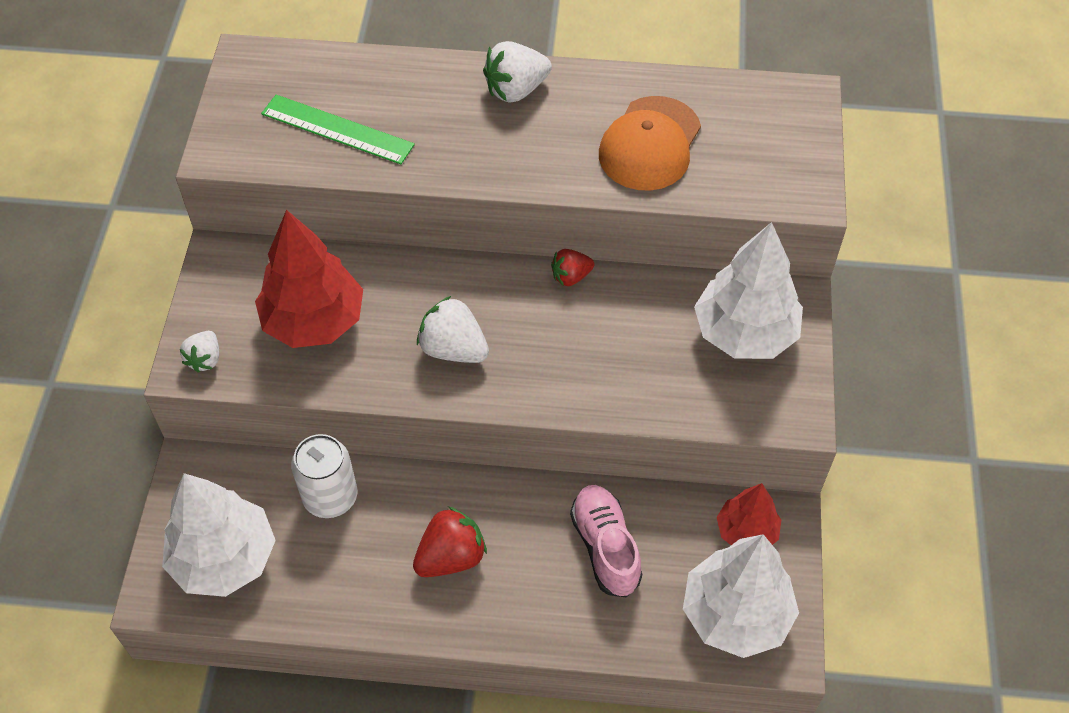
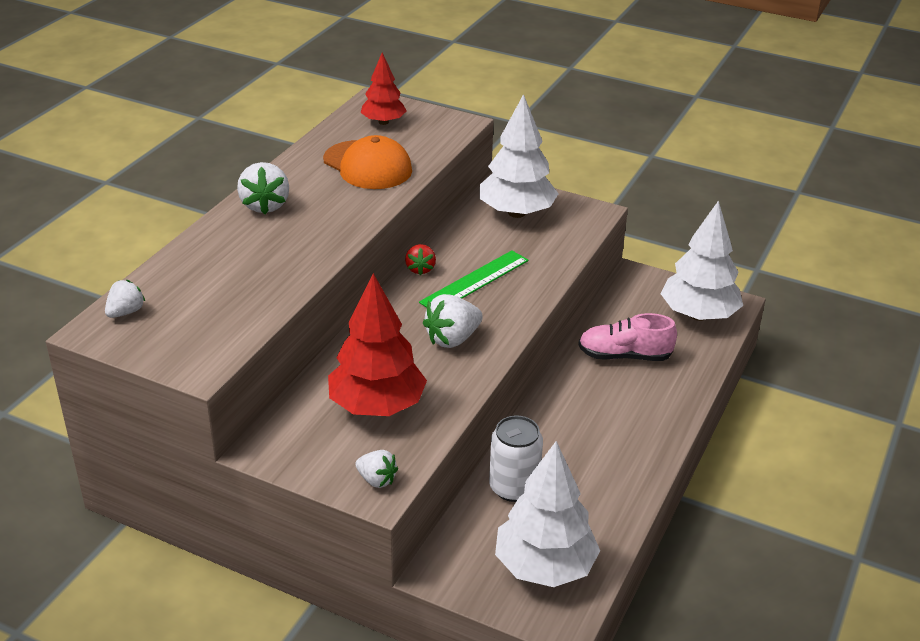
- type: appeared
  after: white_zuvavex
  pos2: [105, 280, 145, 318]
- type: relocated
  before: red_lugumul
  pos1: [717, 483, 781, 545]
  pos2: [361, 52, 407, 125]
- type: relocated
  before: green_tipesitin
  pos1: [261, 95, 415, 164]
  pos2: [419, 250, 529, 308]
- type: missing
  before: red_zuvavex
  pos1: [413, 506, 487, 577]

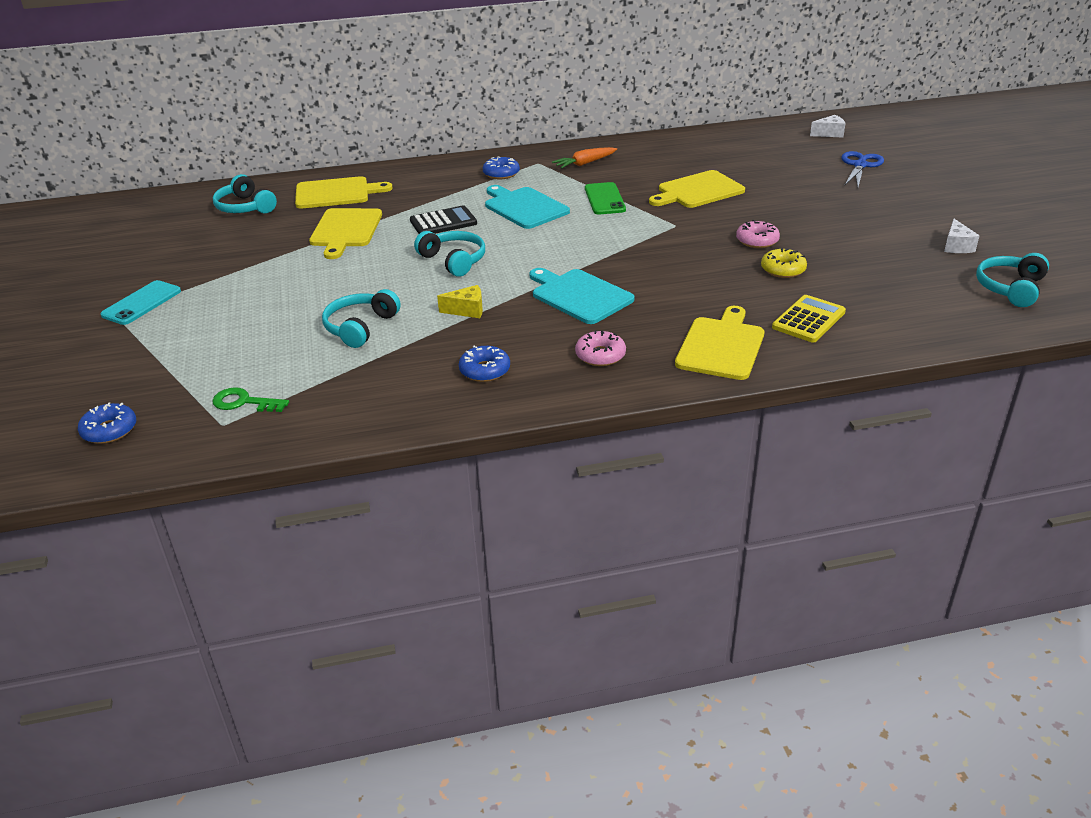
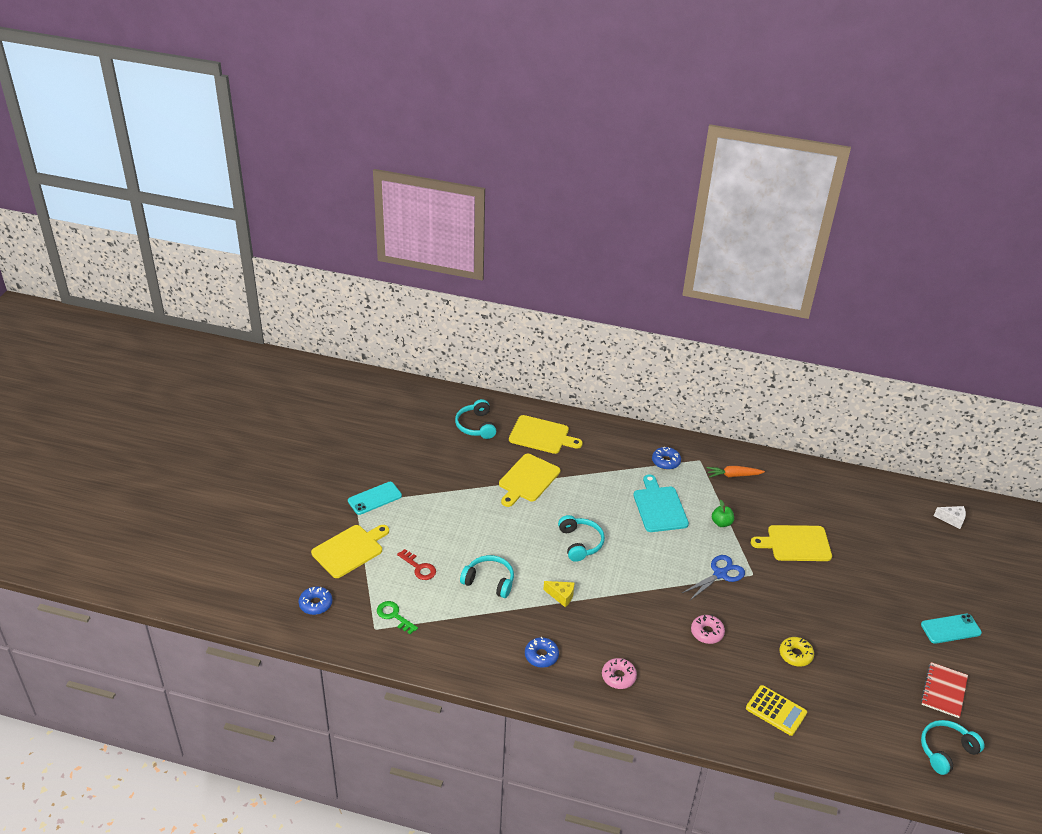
- type: relocated
  before: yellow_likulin
  pos1: [675, 306, 764, 380]
  pos2: [311, 525, 389, 578]
- type: appeared
  after: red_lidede
  pos2: [397, 549, 436, 580]
- type: spun
  before: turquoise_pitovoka
  pos1: [322, 289, 401, 348]
  pos2: [460, 555, 514, 598]
  turn: 60
- type: relocated
  before: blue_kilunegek
  pos1: [841, 151, 884, 187]
  pos2: [682, 555, 745, 601]
- type: relocated
  before: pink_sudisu
  pos1: [736, 220, 780, 248]
  pos2: [691, 615, 725, 644]
- type: exchanged
  before: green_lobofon
  after: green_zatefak
  pos1: [585, 182, 626, 214]
  pos2: [712, 500, 734, 527]
- type: spun
  before: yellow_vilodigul
  pos1: [772, 295, 846, 343]
  pos2: [746, 685, 807, 736]
  turn: 60
- type: appeared
  after: turquoise_lobofon
  pos2: [921, 614, 982, 644]
- type: exchanged
  before: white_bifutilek
  after: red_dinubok
  pos1: [944, 219, 979, 253]
  pos2: [921, 662, 968, 718]
- type: missing
  before: black_vilodigul
  pos1: [410, 206, 477, 234]
- type: missing
  before: turquoise_likulin
  pos1: [529, 268, 634, 324]

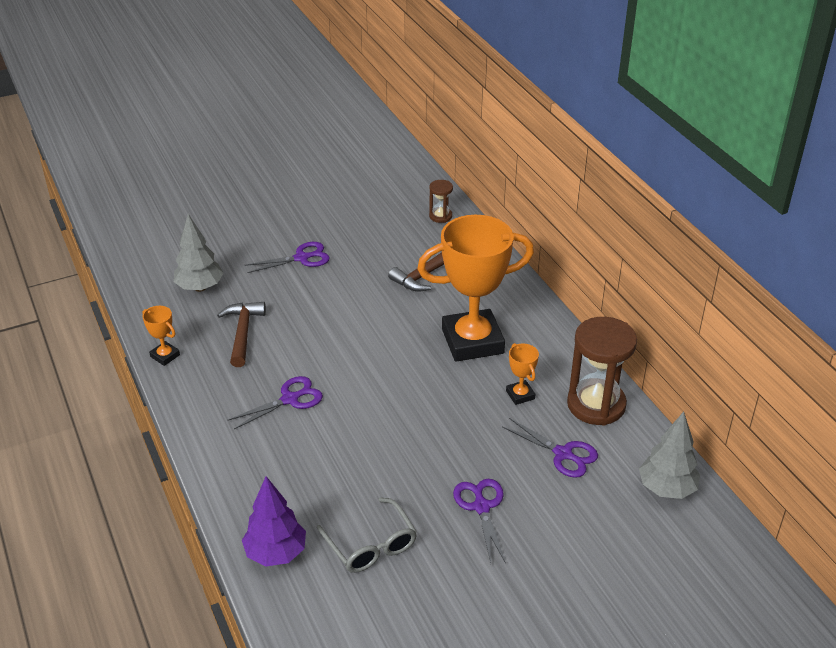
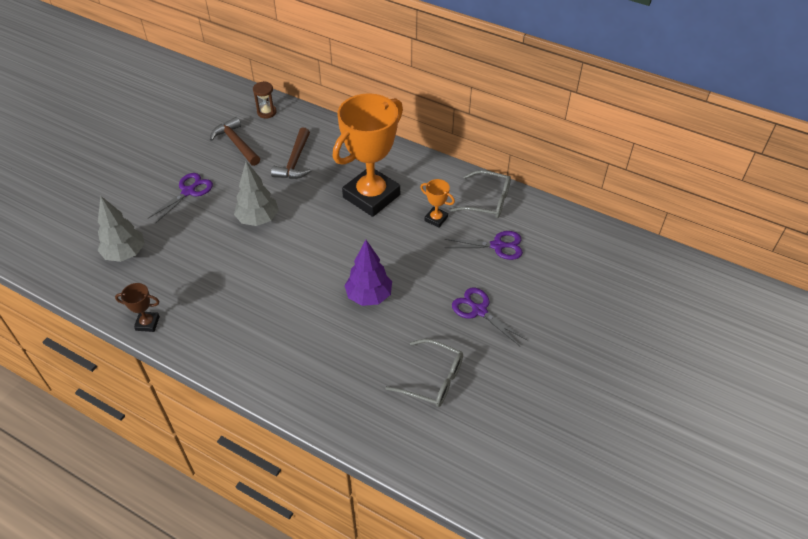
- type: colour
  before: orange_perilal
  after: brown_perilal
  pos1: [142, 306, 180, 366]
  pos2: [115, 283, 160, 332]
- type: relocated
  before: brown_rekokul
  pos1: [217, 302, 266, 367]
  pos2: [210, 117, 260, 166]
- type: relocated
  before: grey_lugumul
  pos1: [639, 411, 700, 499]
  pos2: [234, 161, 279, 226]
- type: relocated
  before: purple_lugumul
  pos1: [242, 476, 306, 566]
  pos2: [344, 240, 392, 306]
- type: exchanged
  before: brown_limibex
  after: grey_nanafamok
  pos1: [567, 317, 637, 426]
  pos2: [451, 170, 511, 218]
- type: missing
  before: purple_kilunegek
  pos1: [228, 376, 323, 429]

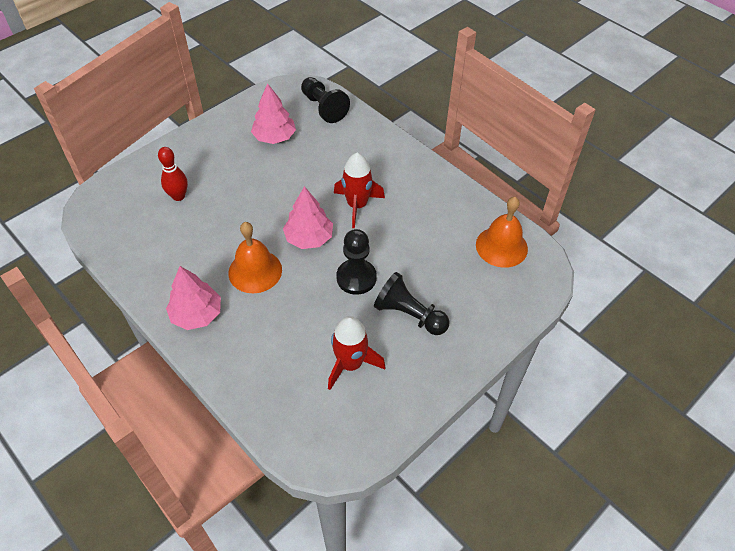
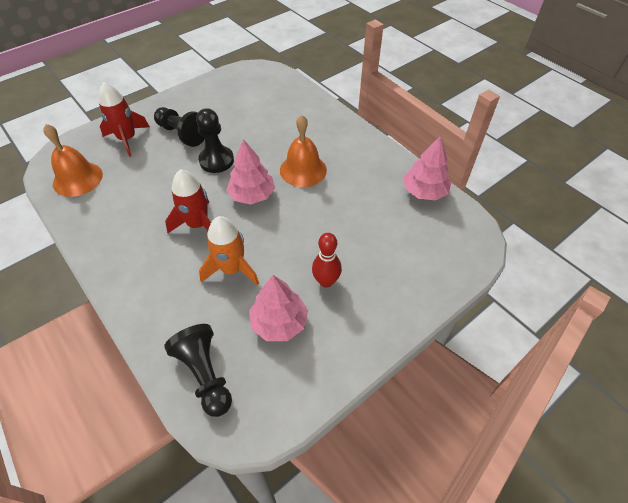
- type: relocated
  before: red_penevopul
  pos1: [328, 316, 385, 390]
  pos2: [99, 82, 150, 157]
- type: appeared
  after: orange_penevopul
  pos2: [199, 216, 259, 286]
- type: relocated
  before: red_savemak
  pos1: [158, 147, 188, 201]
  pos2: [312, 233, 342, 288]
- type: relocated
  before: pink_lugumul
  pos1: [166, 266, 221, 330]
  pos2: [403, 135, 452, 201]

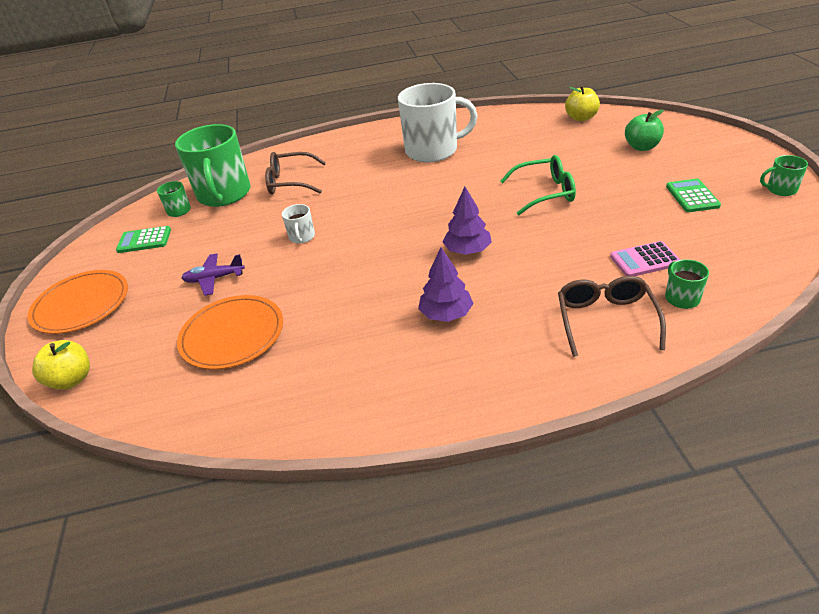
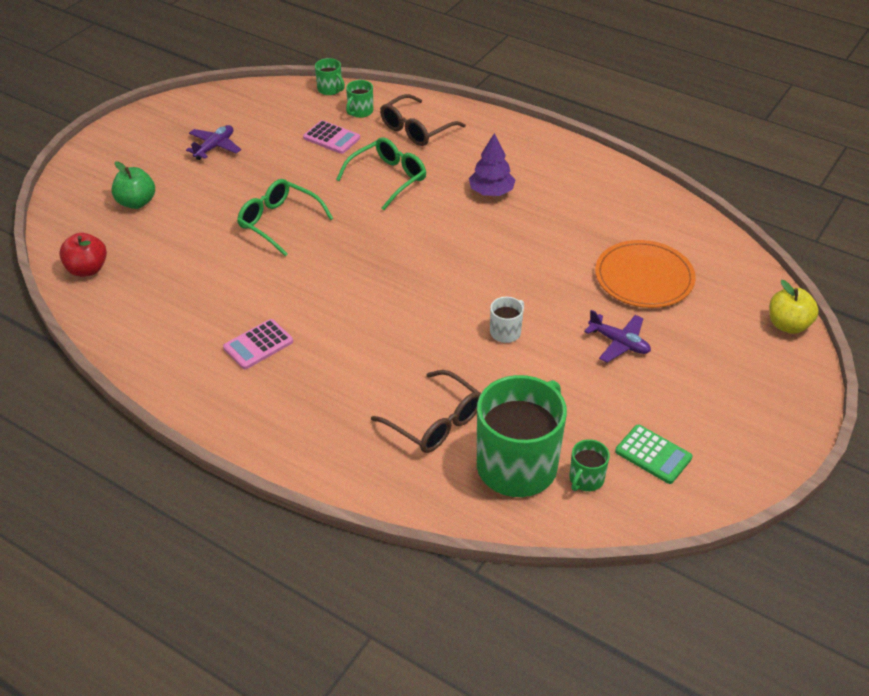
- type: colour
  before: yellow_zatefak
  after: red_zatefak
  pos1: [565, 86, 600, 121]
  pos2: [59, 233, 107, 277]
- type: exchanged
  before: green_vilodigul
  after: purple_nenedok
  pos1: [666, 179, 721, 212]
  pos2: [186, 125, 241, 160]
- type: exchanged
  before: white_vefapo
  after: pink_vilodigul
  pos1: [398, 83, 478, 162]
  pos2: [223, 319, 293, 369]
- type: relocated
  before: green_vefapo
  pos1: [760, 155, 808, 196]
  pos2: [315, 58, 345, 95]
- type: appeared
  after: green_nanafamok
  pos2: [336, 137, 426, 210]
- type: missing
  before: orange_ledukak
  pos1: [28, 270, 128, 334]
- type: missing
  before: purple_lugumul
  pos1: [443, 187, 492, 255]

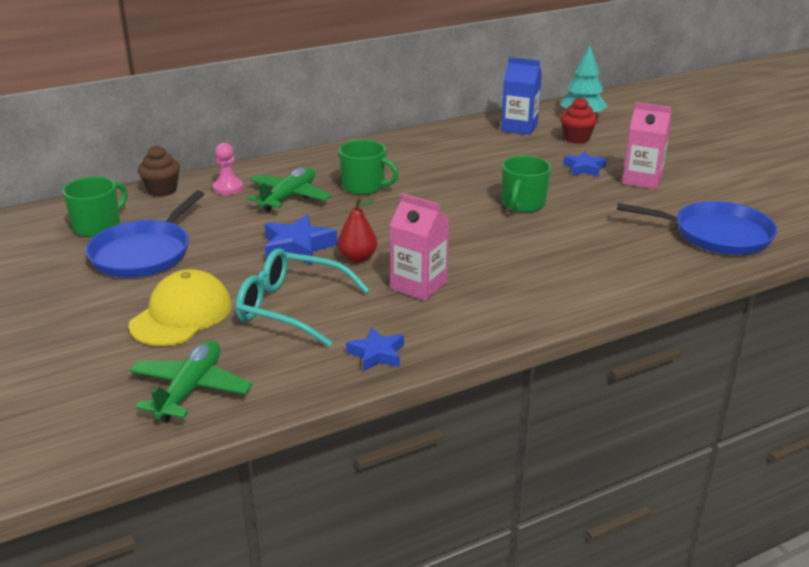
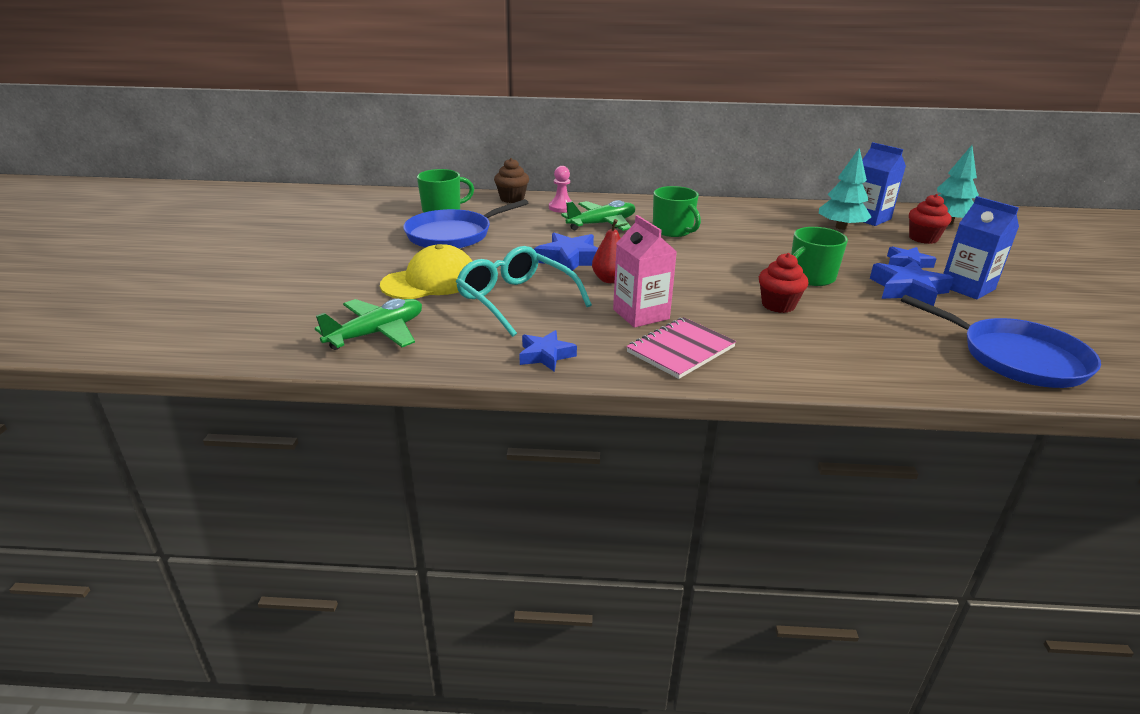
- type: appeared
  after: pink_dinubok
  pos2: [626, 317, 736, 379]
- type: appeared
  after: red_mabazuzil
  pos2: [759, 253, 808, 313]
- type: appeared
  after: turquoise_lugumul
  pos2: [819, 148, 871, 230]
- type: appeared
  after: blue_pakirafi
  pos2: [870, 260, 954, 306]
- type: colour
  before: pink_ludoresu
  after: blue_ludoresu
  pos1: [622, 102, 672, 190]
  pos2: [943, 196, 1019, 299]

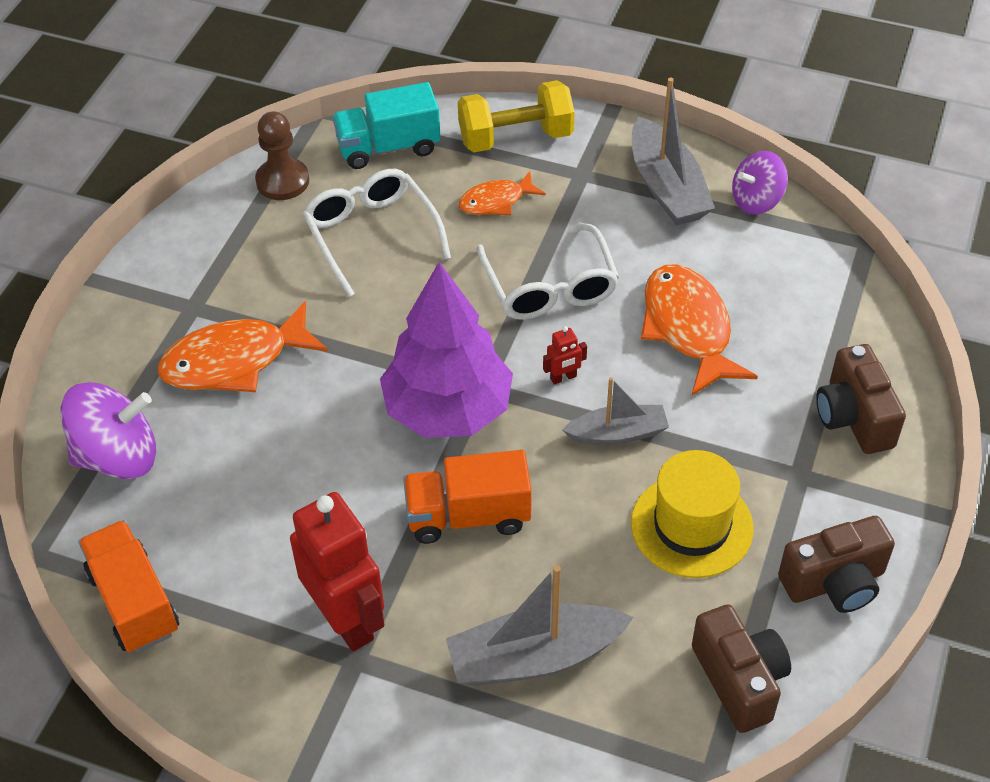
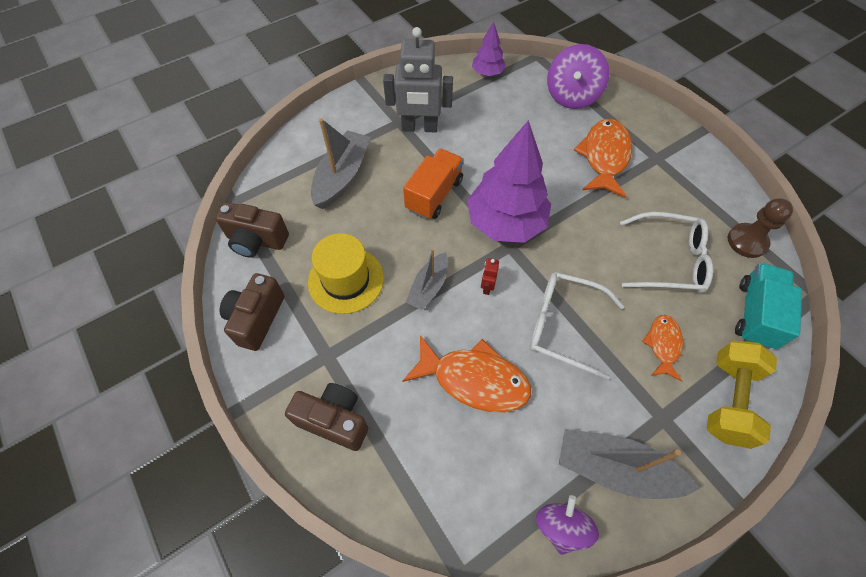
- type: colour
  before: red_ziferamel
  after: grey_ziferamel
  pos1: [290, 492, 384, 651]
  pos2: [383, 27, 453, 132]
- type: exchanged
  before: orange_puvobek
  after: purple_lugumul
  pos1: [78, 520, 179, 653]
  pos2: [472, 22, 506, 76]

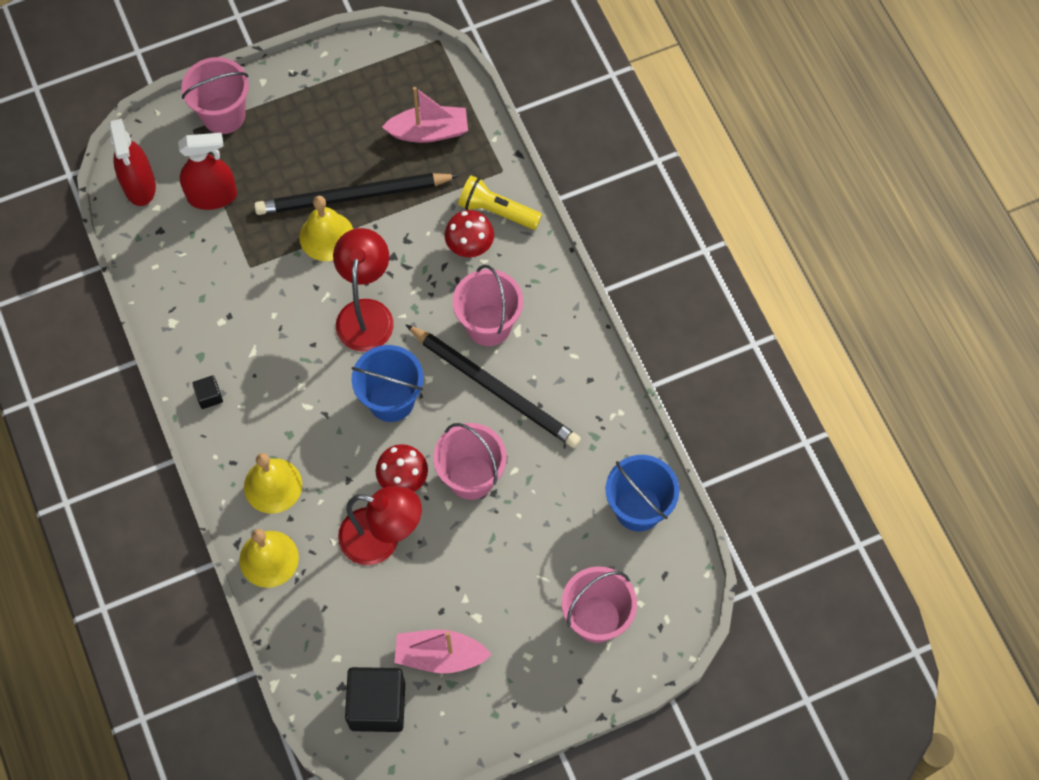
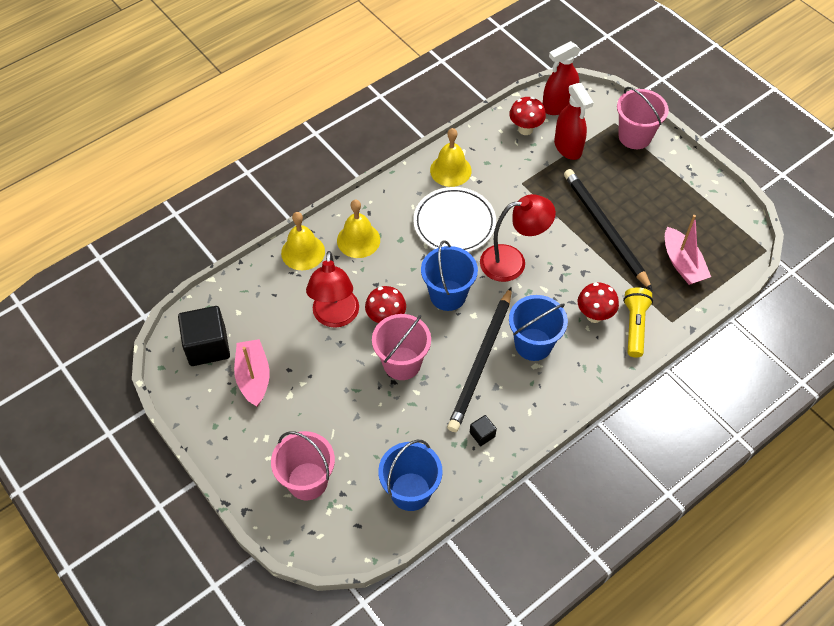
- type: appeared
  after: white_ledukak
  pos2: [413, 187, 496, 252]
- type: relocated
  before: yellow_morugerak
  pos1: [299, 196, 353, 261]
  pos2: [430, 128, 472, 187]
- type: relocated
  before: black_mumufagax
  pos1: [192, 376, 223, 409]
  pos2: [470, 415, 497, 446]
- type: appeared
  after: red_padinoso
  pos2: [509, 97, 546, 135]
- type: colour
  before: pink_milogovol
  after: blue_milogovol
  pos1: [453, 265, 523, 346]
  pos2: [509, 295, 568, 361]

